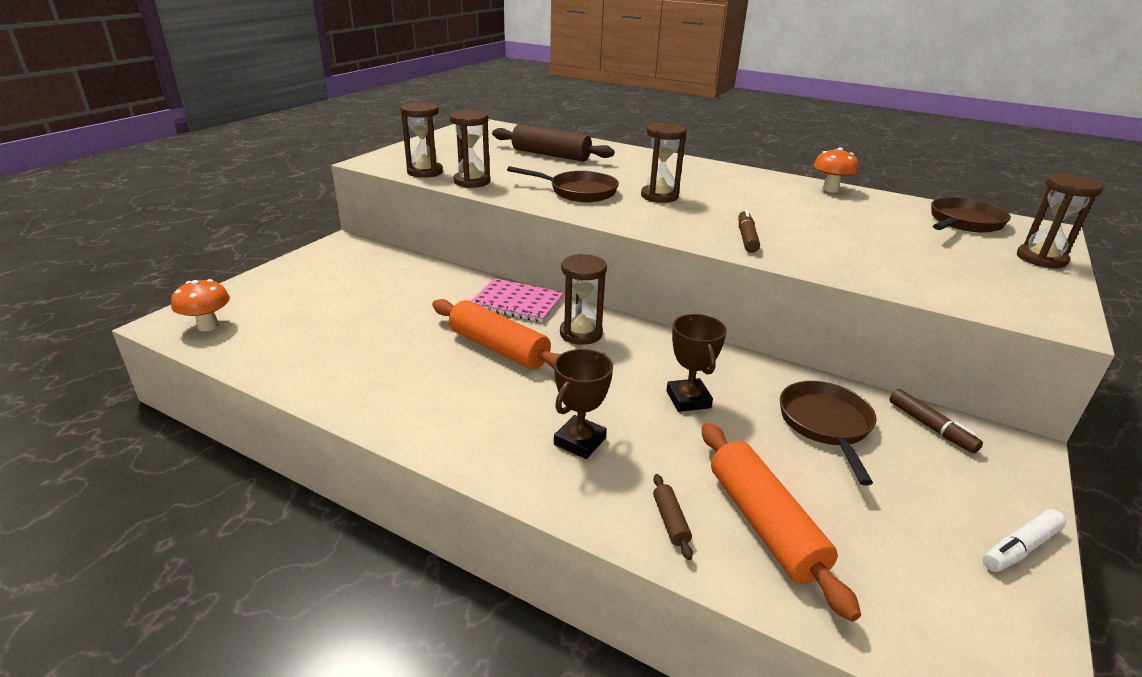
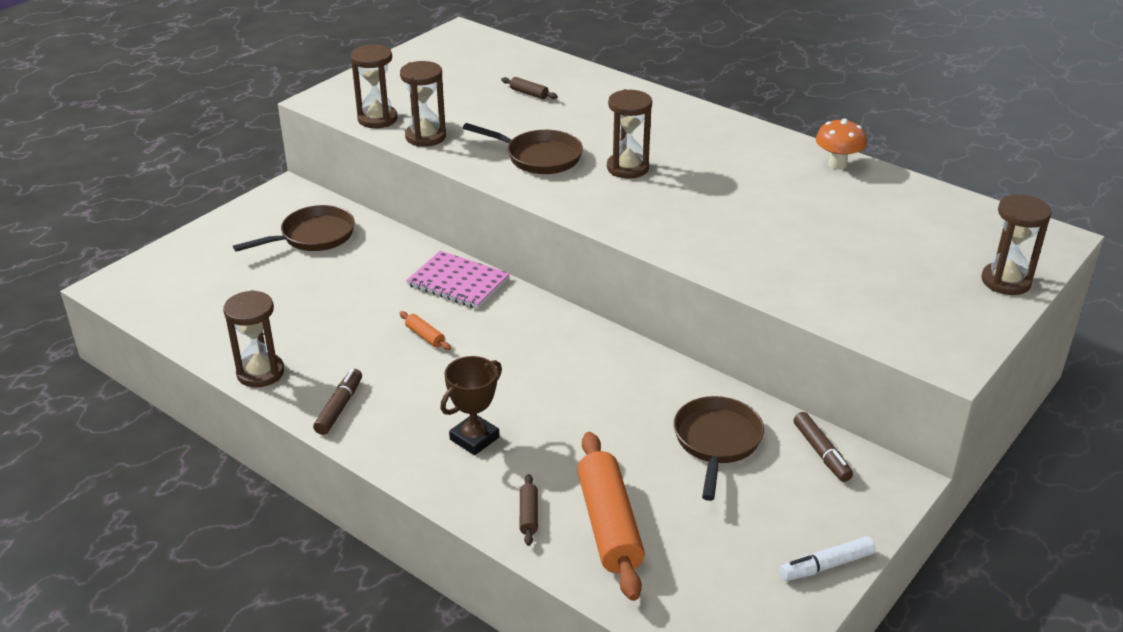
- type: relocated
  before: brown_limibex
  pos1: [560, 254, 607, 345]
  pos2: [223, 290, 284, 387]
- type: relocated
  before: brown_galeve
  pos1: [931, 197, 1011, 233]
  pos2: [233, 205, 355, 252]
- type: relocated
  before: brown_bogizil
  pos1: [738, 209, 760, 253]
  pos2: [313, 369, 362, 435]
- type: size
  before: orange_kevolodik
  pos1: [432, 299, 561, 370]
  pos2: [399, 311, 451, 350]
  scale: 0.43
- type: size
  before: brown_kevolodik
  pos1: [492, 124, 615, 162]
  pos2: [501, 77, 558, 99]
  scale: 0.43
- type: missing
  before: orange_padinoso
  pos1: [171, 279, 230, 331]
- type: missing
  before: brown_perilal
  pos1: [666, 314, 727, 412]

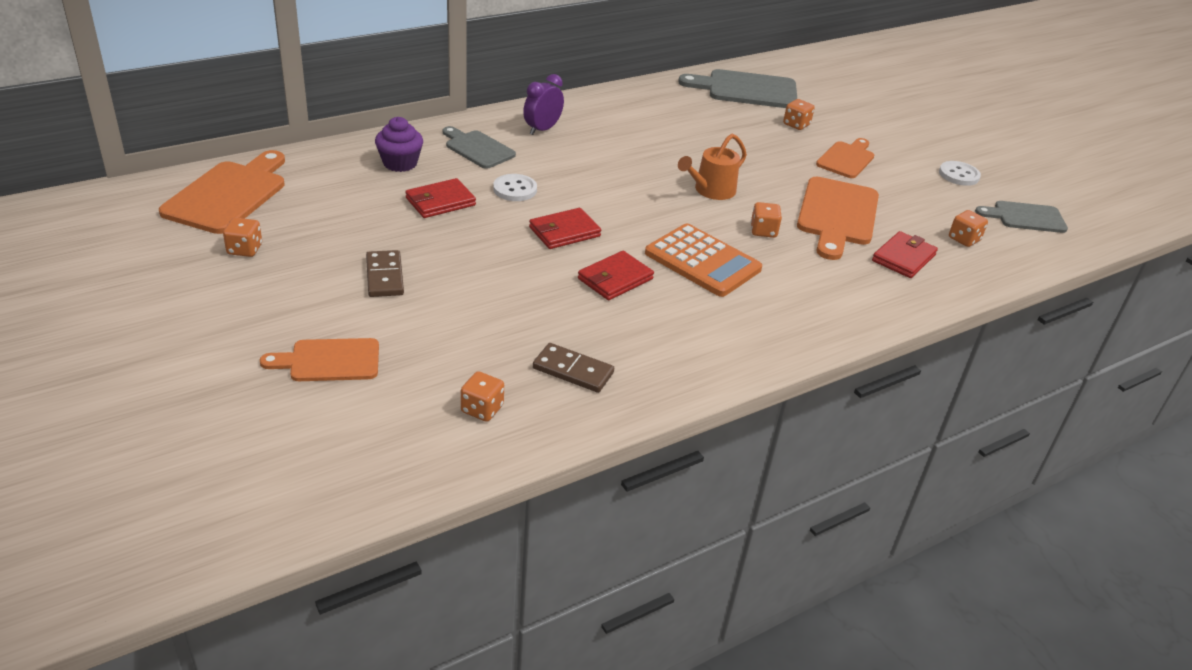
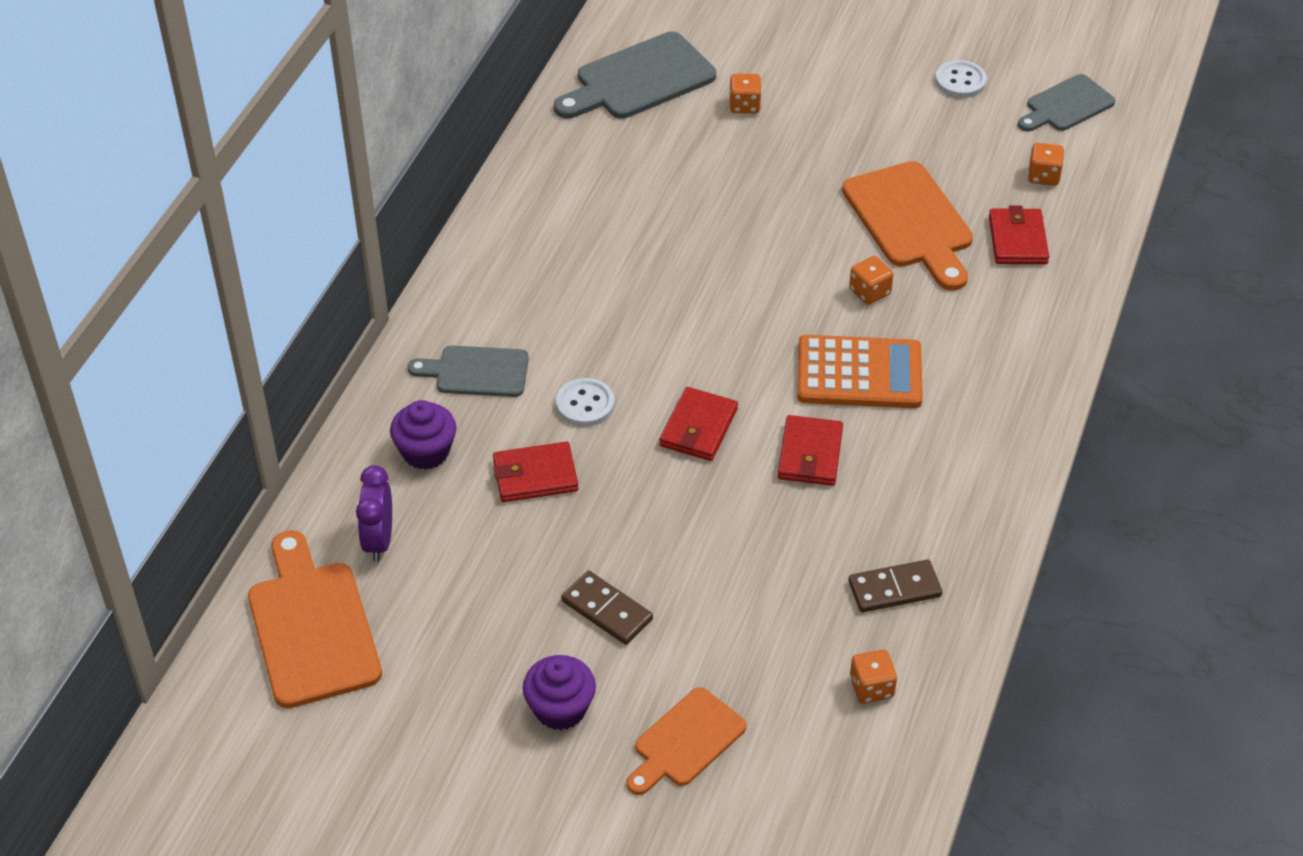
- type: relocated
  before: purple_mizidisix
  pos1: [523, 74, 564, 135]
  pos2: [356, 465, 392, 562]
- type: spun
  before: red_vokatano
  pos1: [405, 178, 476, 218]
  pos2: [493, 442, 578, 502]
  turn: 60
- type: appeared
  after: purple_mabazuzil
  pos2: [523, 655, 596, 730]
- type: missing
  before: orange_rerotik
  pos1: [223, 218, 262, 257]
- type: missing
  before: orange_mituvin
  pos1: [678, 134, 747, 200]
- type: missing
  before: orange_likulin
  pos1: [816, 138, 874, 178]

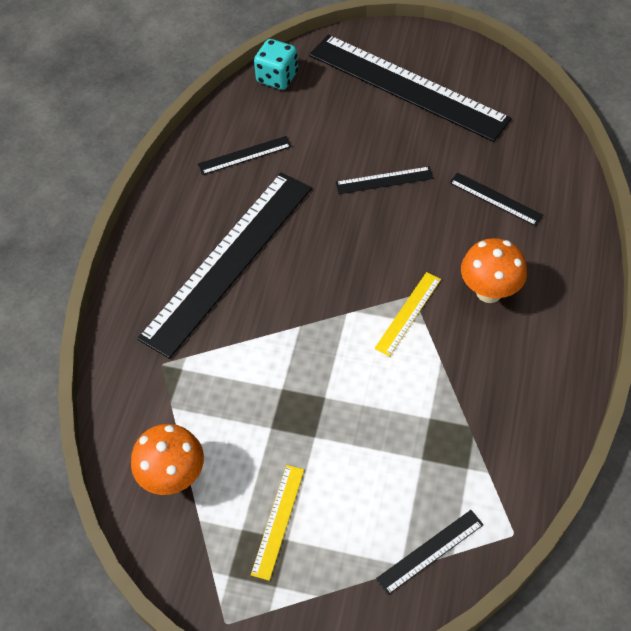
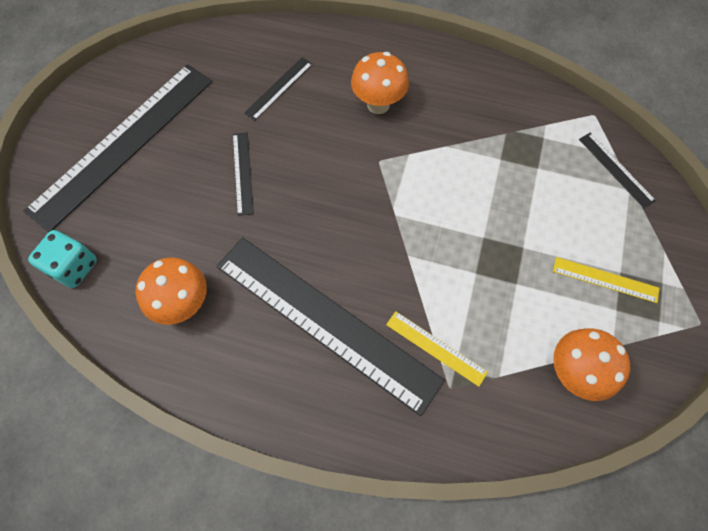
- type: exchanged
  before: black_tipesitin
  after: orange_padinoso
  pos1: [198, 136, 292, 175]
  pos2: [136, 257, 207, 325]
- type: relocated
  before: yellow_tipesitin
  pos1: [374, 272, 441, 357]
  pos2: [386, 311, 488, 387]

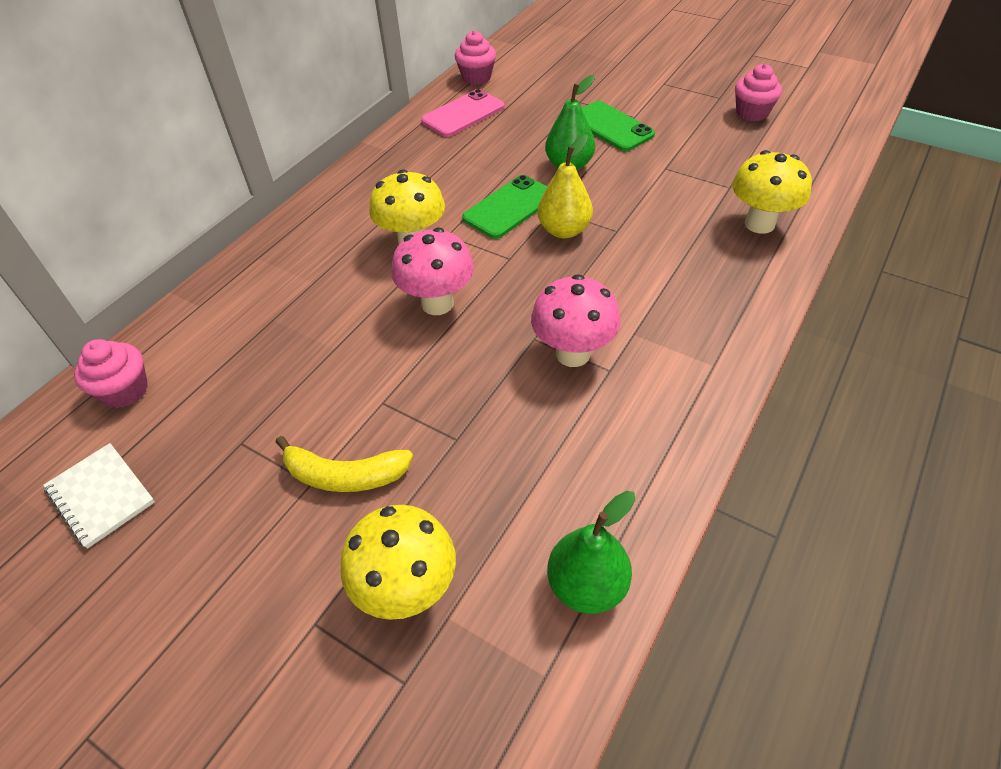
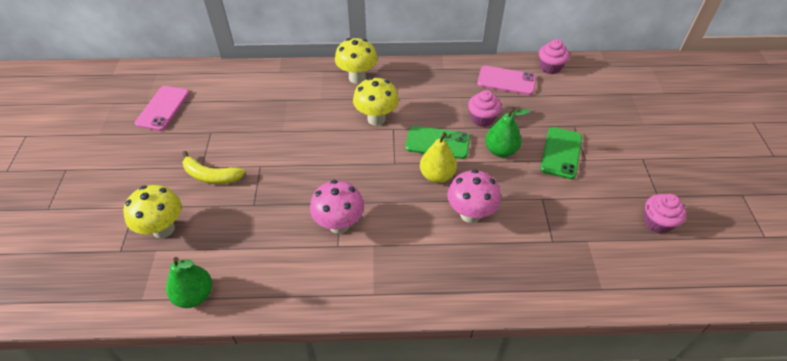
- type: exchanged
  before: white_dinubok
  after: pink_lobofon
  pos1: [43, 443, 155, 549]
  pos2: [135, 86, 189, 131]
- type: spun
  before: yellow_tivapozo
  pos1: [276, 436, 413, 492]
  pos2: [182, 151, 245, 184]
  turn: -45
- type: relocated
  before: yellow_padinoso
  pos1: [732, 150, 812, 234]
  pos2: [335, 38, 377, 84]
- type: relocated
  before: pink_padinoso
  pos1: [391, 228, 474, 315]
  pos2: [447, 169, 501, 223]
- type: relocated
  before: pink_mabazuzil
  pos1: [74, 339, 148, 408]
  pos2: [468, 90, 501, 127]

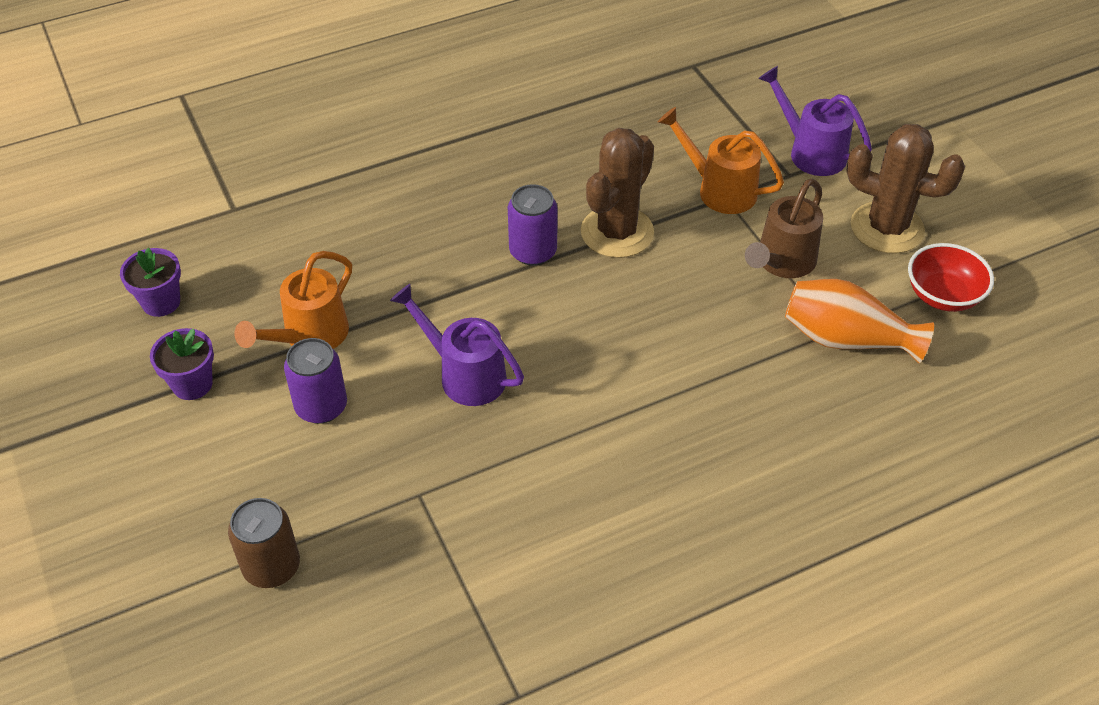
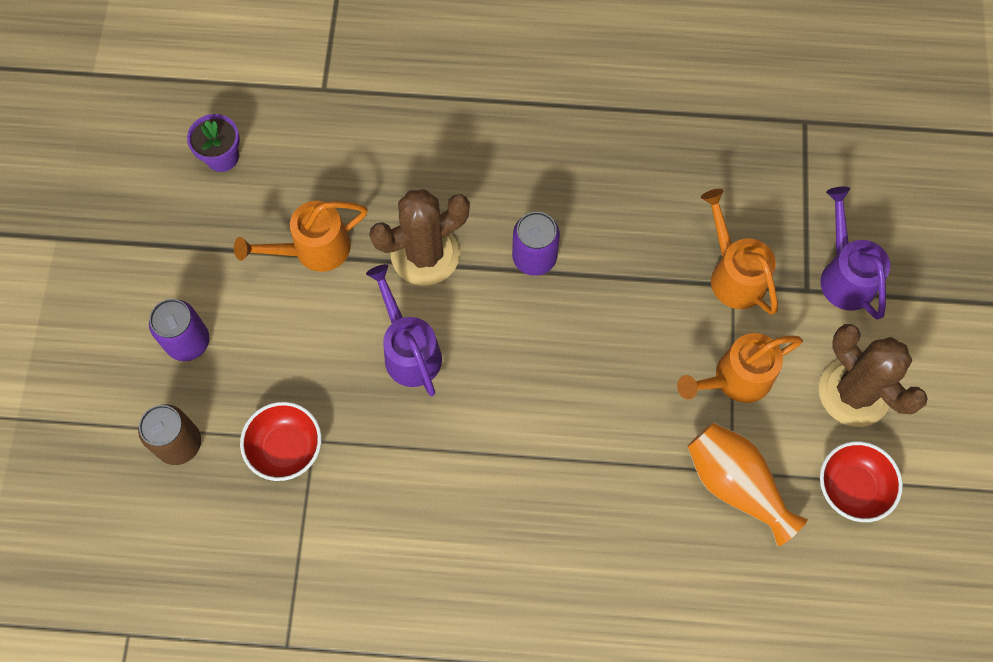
- type: relocated
  before: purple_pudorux
  pos1: [284, 338, 347, 424]
  pos2: [149, 299, 209, 361]
- type: appeared
  after: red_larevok
  pos2: [240, 402, 322, 481]
- type: relocated
  before: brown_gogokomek
  pos1: [581, 128, 654, 258]
  pos2: [369, 189, 470, 286]
- type: colour
  before: brown_mituvin
  after: orange_mituvin
  pos1: [745, 179, 823, 278]
  pos2: [677, 333, 803, 403]
- type: missing
  before: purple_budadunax
  pos1: [150, 328, 214, 400]

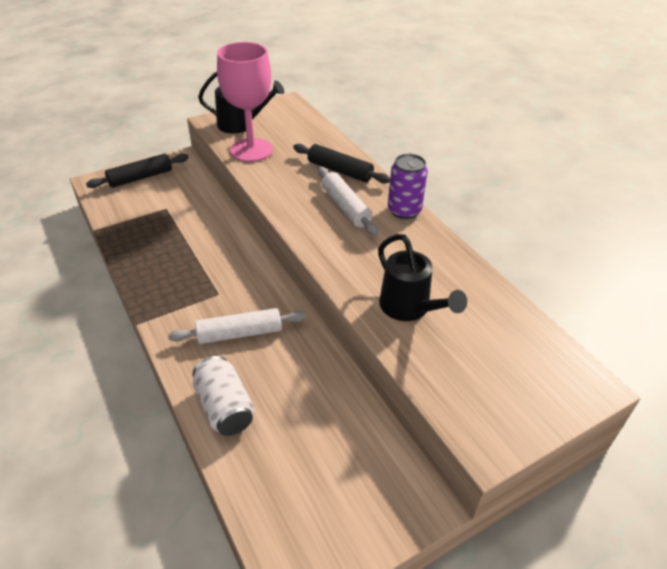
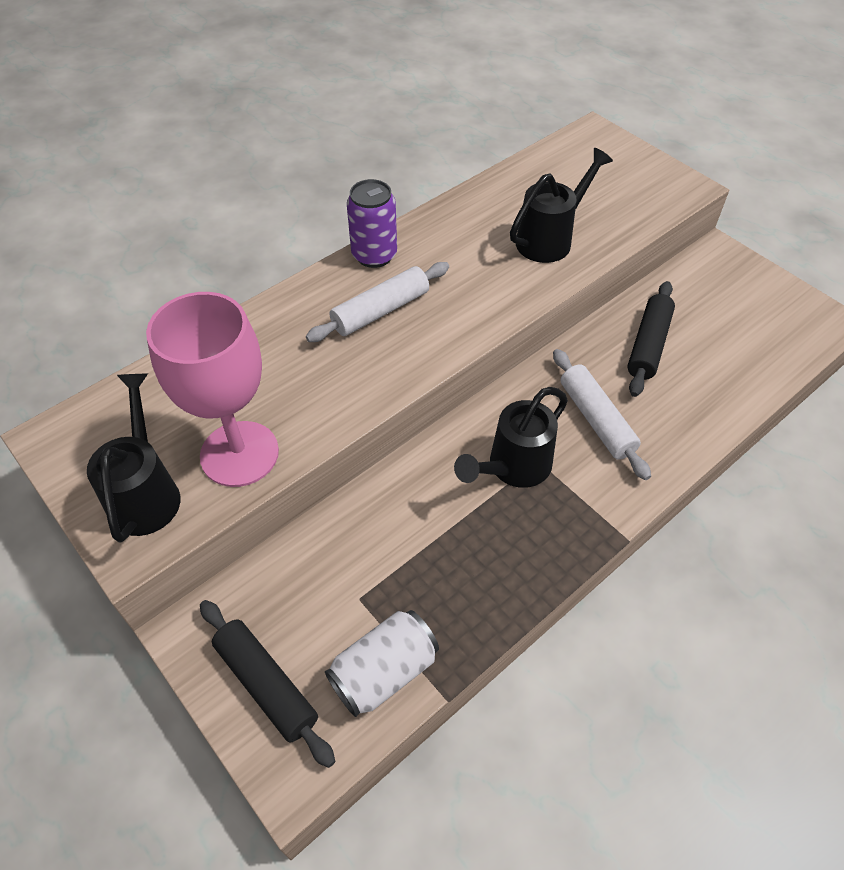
- type: relocated
  before: white_pudorux
  pos1: [193, 356, 254, 436]
  pos2: [325, 610, 439, 717]
- type: appeared
  after: black_mituvin
  pos2: [454, 387, 568, 488]
- type: relocated
  before: black_kevolodik
  pos1: [293, 144, 390, 183]
  pos2: [627, 281, 675, 397]

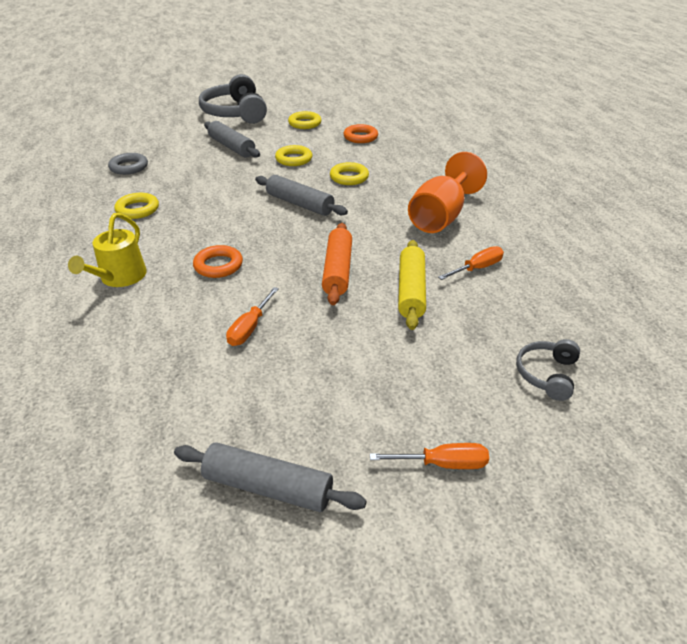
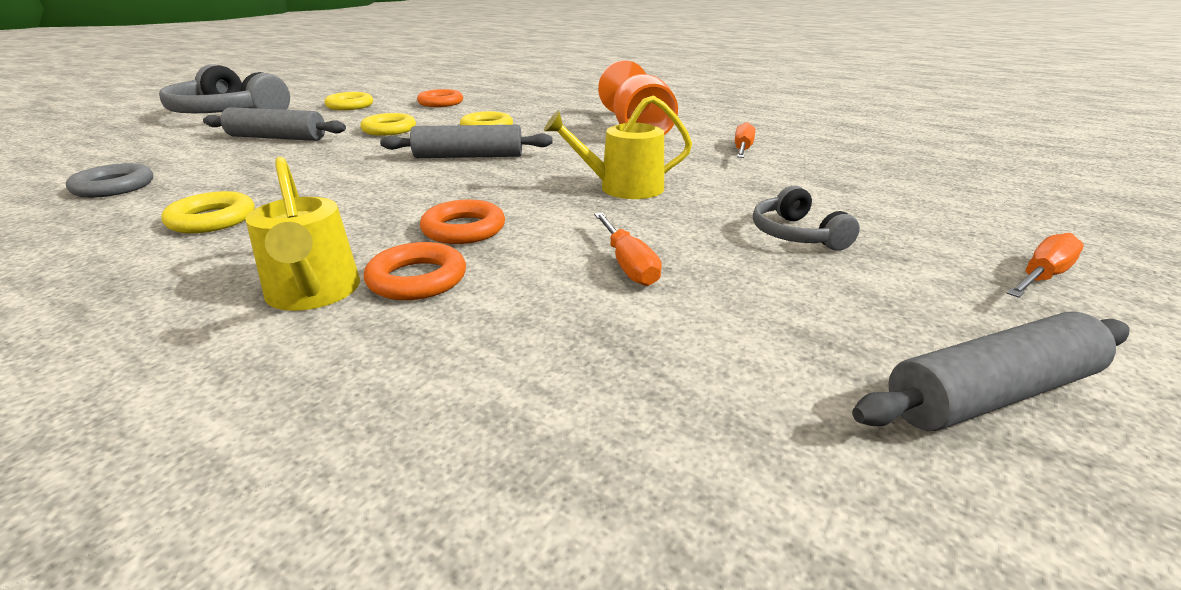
- type: appeared
  after: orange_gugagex
  pos2: [364, 242, 466, 300]
- type: exchanged
  before: orange_kevolodik
  after: yellow_mituvin
  pos1: [322, 223, 352, 305]
  pos2: [544, 95, 692, 199]
- type: relocated
  before: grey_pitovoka
  pos1: [516, 339, 580, 401]
  pos2: [753, 186, 860, 251]
- type: missing
  before: yellow_kevolodik
  pos1: [398, 240, 426, 330]

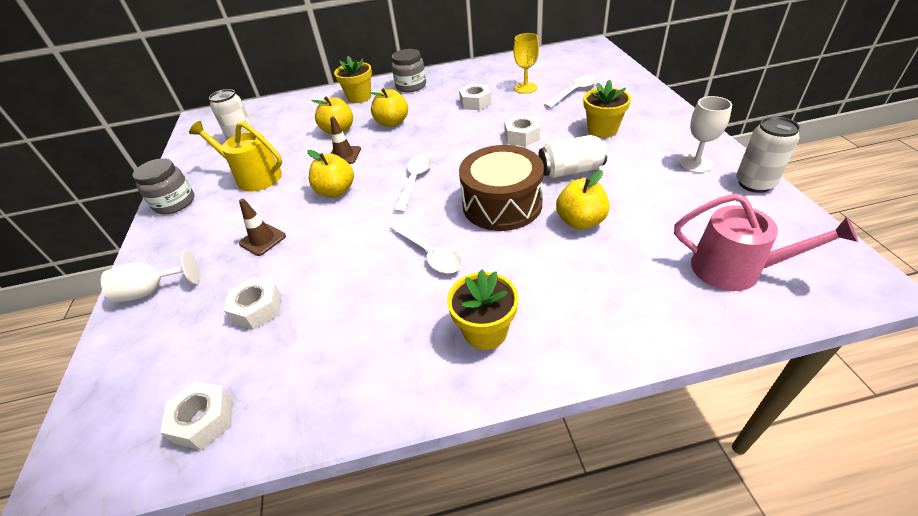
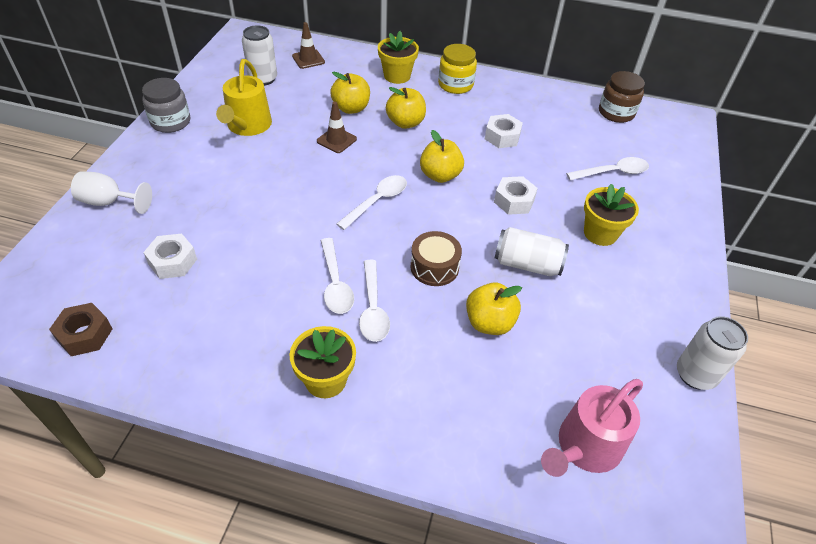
- type: colour
  before: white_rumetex
  after: brown_rumetex
  pos1: [160, 381, 233, 450]
  pos2: [49, 303, 113, 356]
- type: spun
  before: yellow_mituvin
  pos1: [189, 121, 282, 192]
  pos2: [216, 59, 272, 136]
  turn: -135
- type: relocated
  before: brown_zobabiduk
  pos1: [239, 198, 286, 256]
  pos2: [292, 22, 325, 69]
- type: appeared
  after: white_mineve
  pos2: [359, 260, 390, 342]
- type: size
  before: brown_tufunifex
  pos1: [459, 145, 544, 231]
  pos2: [411, 231, 462, 286]
  scale: 0.58
- type: relocated
  before: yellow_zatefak
  pos1: [307, 150, 354, 197]
  pos2: [420, 130, 464, 183]
- type: colour
  before: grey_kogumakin
  after: yellow_kogumakin
  pos1: [391, 49, 426, 92]
  pos2: [438, 44, 477, 94]
- type: spun
  before: pink_mituvin
  pos1: [674, 193, 858, 291]
  pos2: [541, 379, 643, 477]
  turn: 90
- type: appeared
  after: brown_kogumakin
  pos2: [599, 71, 645, 123]
- type: missing
  before: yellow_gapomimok
  pos1: [513, 33, 539, 94]
- type: missing
  before: white_gapomimok
  pos1: [680, 96, 732, 173]

